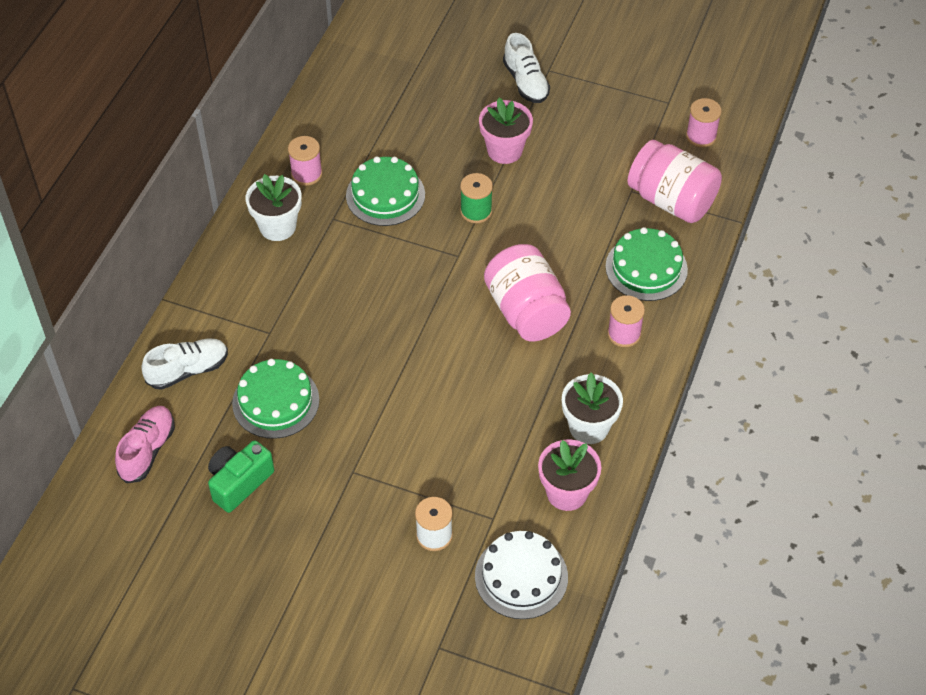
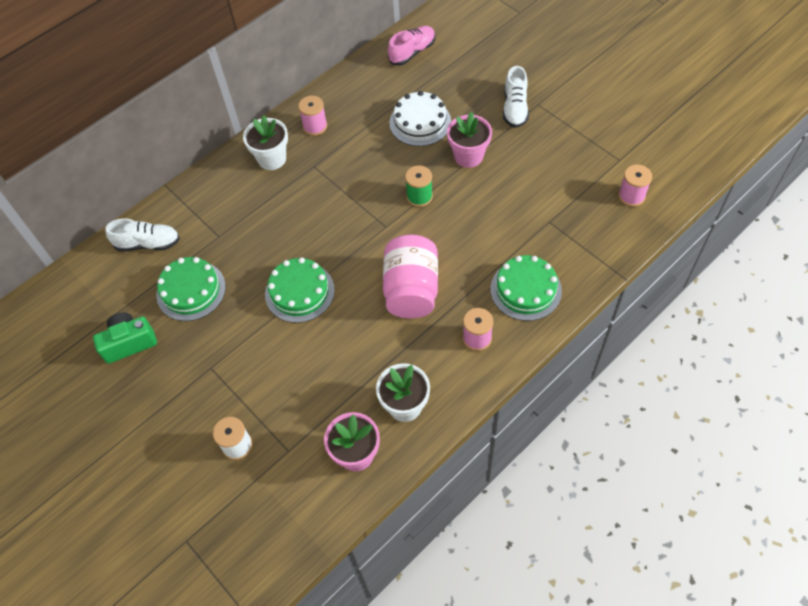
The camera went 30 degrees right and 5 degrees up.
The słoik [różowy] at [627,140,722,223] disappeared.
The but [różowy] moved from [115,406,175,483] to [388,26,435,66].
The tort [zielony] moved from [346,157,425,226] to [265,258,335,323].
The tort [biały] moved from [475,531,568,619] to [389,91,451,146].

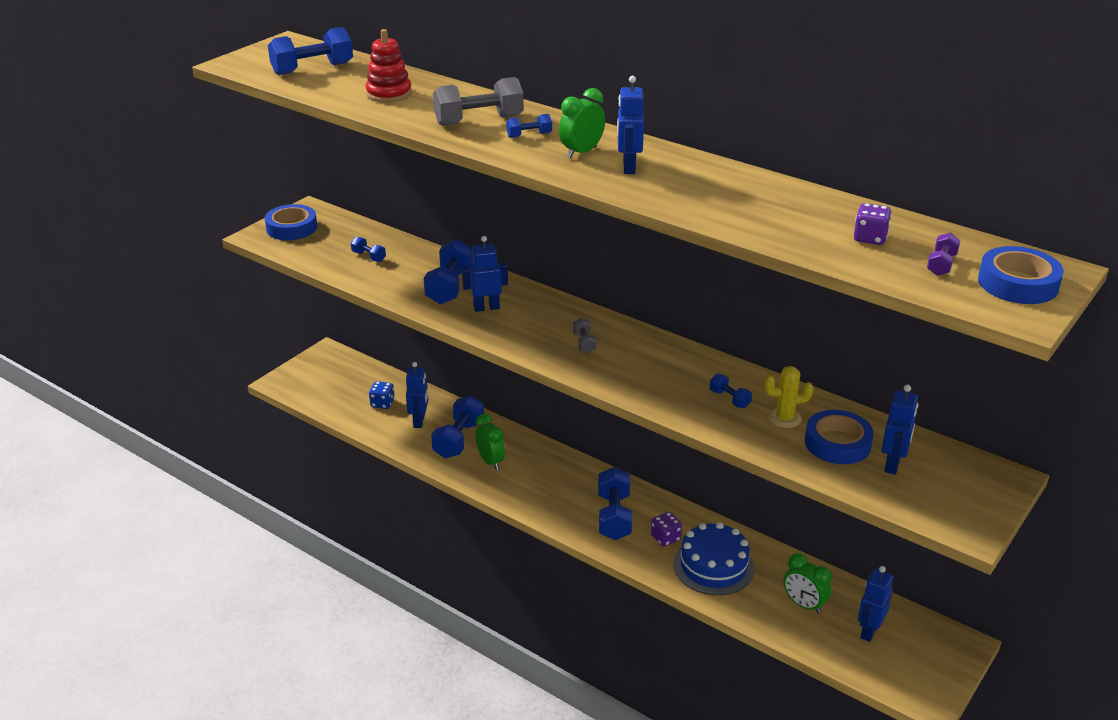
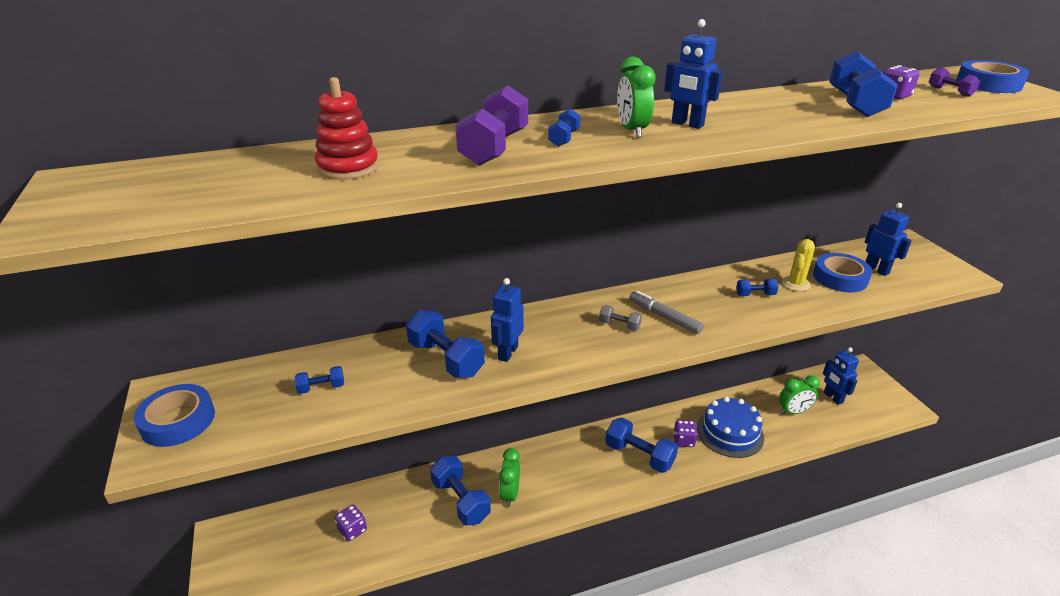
The camera went 55 degrees left and 0 degrees up.
The robot [niebieski] at [406,362,428,428] disappeared.
The flamaster [szary] at [629,291,704,334] appeared.
The hantel [niebieski] moved from [268,27,353,75] to [829,51,898,117].
The kostka do gry [niebieski] at [369,381,395,409] became the kostka do gry [fioletowy] at [335,505,367,541].
The hantel [szary] at [433,77,524,126] became the hantel [fioletowy] at [455,85,528,166].
The budzik [zielony] at [475,414,505,470] turned 90 degrees counterclockwise.

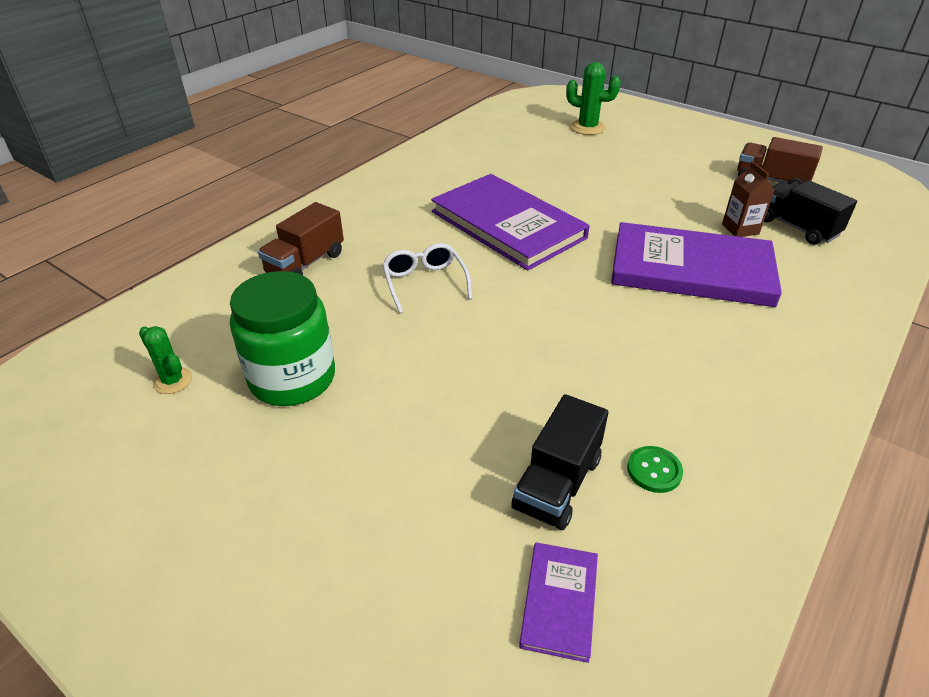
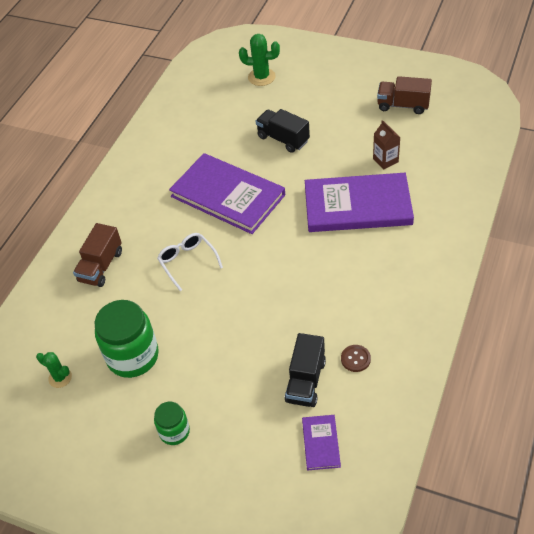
The camera went 10 degrees left and 10 degrees up.
The słoik [zielony] at [154,402,190,445] appeared.
The ciężarówka [czarny] moved from [764,180,857,245] to [256,109,310,153].
The guzik [zielony] at [627,446,683,493] became the guzik [brązowy] at [341,345,371,372].

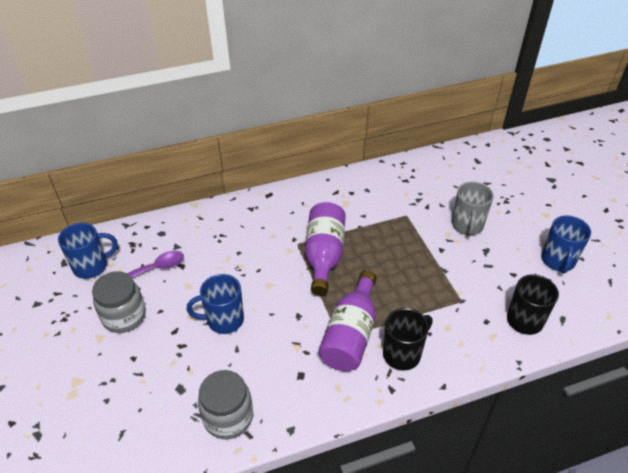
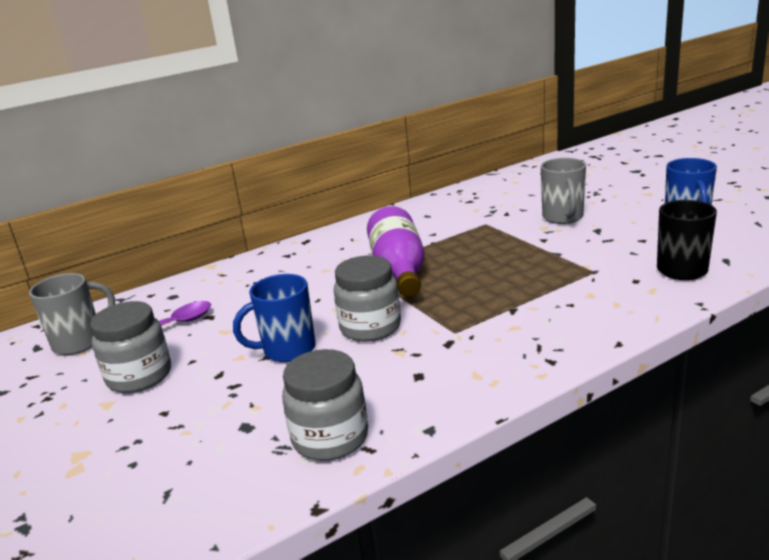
The camera went 10 degrees left and 20 degrees down.
The butelka [fioletowy] at [318,270,377,371] disappeared.
The kubek [czarny] at [383,308,432,371] disappeared.
The słoik [szary] at [334,256,401,342] appeared.
The kubek [niebieski] at [58,223,118,279] became the kubek [szary] at [29,273,115,355].

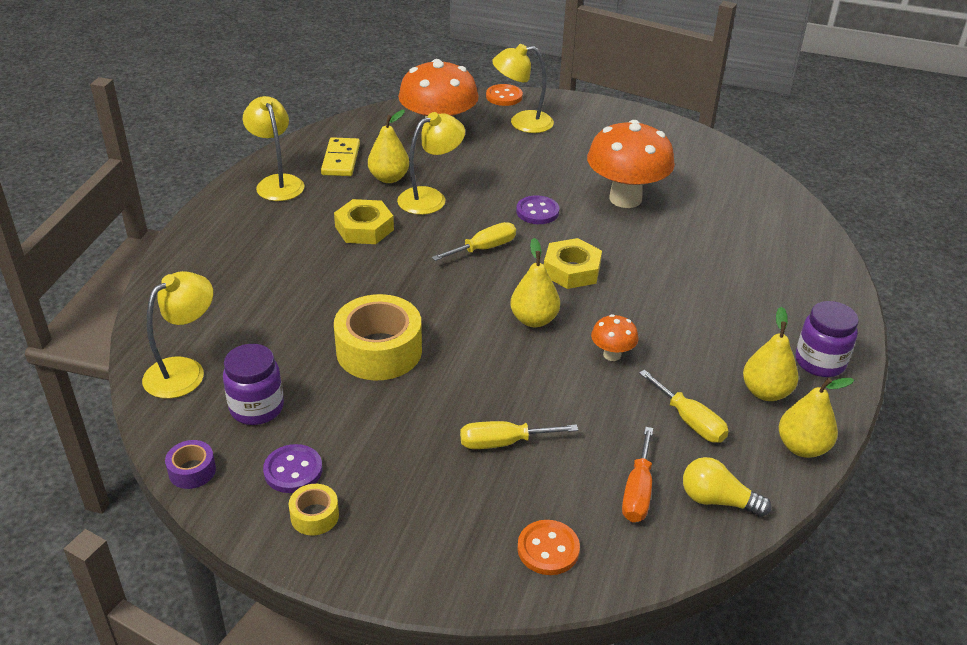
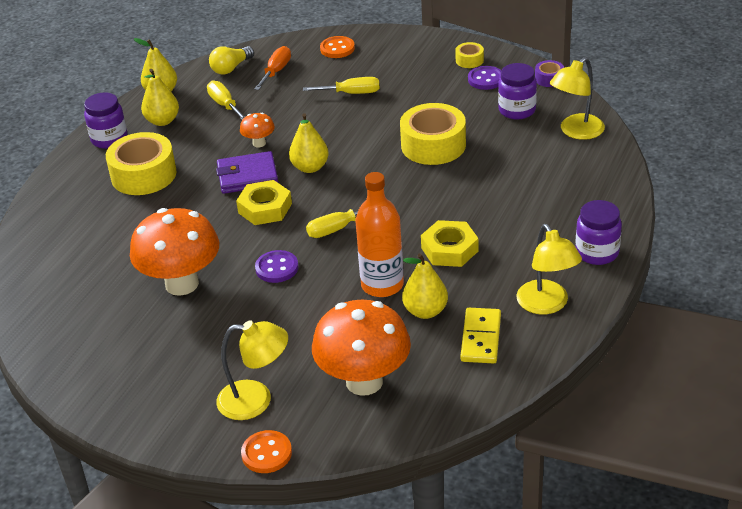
The camera went 170 degrees left and 0 degrees up.
The taśma klejąca [żółty] at [106,132,177,195] appeared.
The portfel [fioletowy] at [216,151,278,194] appeared.
The słoik [fioletowy] at [576,200,622,265] appeared.
The lampka [żółty] at [397,112,465,215] was replaced by the butelka [pomarańczowy] at [355,172,404,297].
The żarówka [żółty] at [683,457,771,517] turned 105 degrees clockwise.

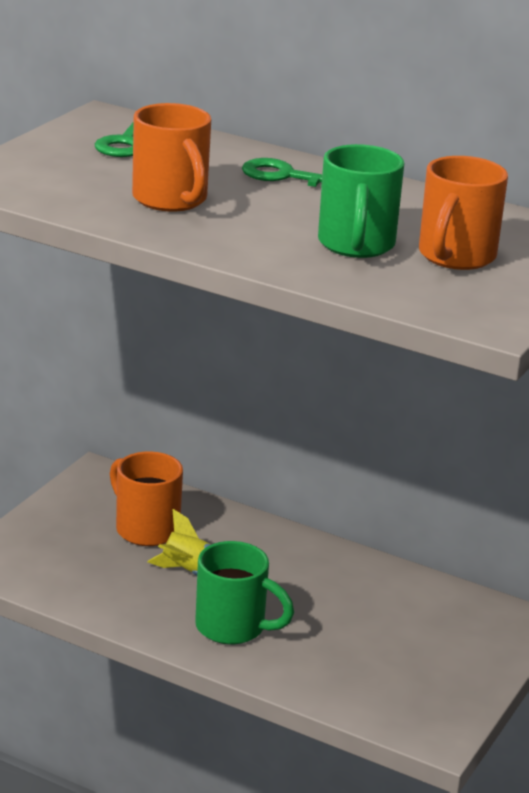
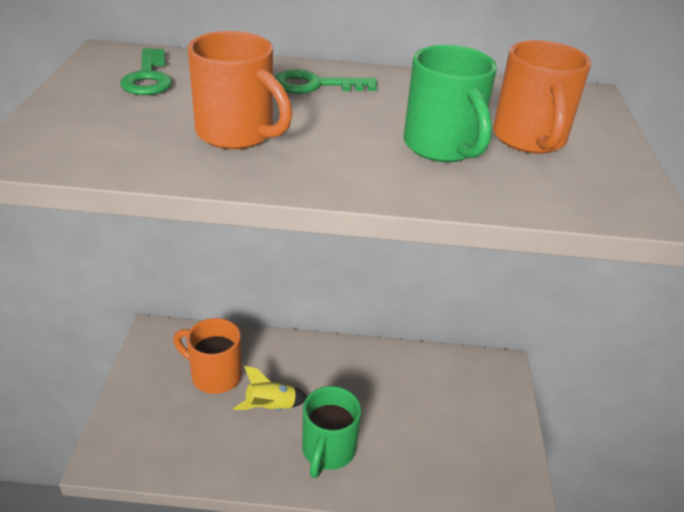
The camera went 25 degrees left and 10 degrees up.
The kubek [zielony] at [195,541,294,645] turned 105 degrees clockwise.

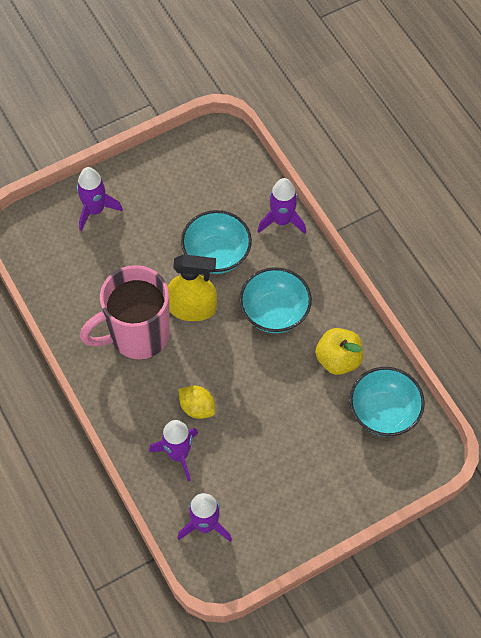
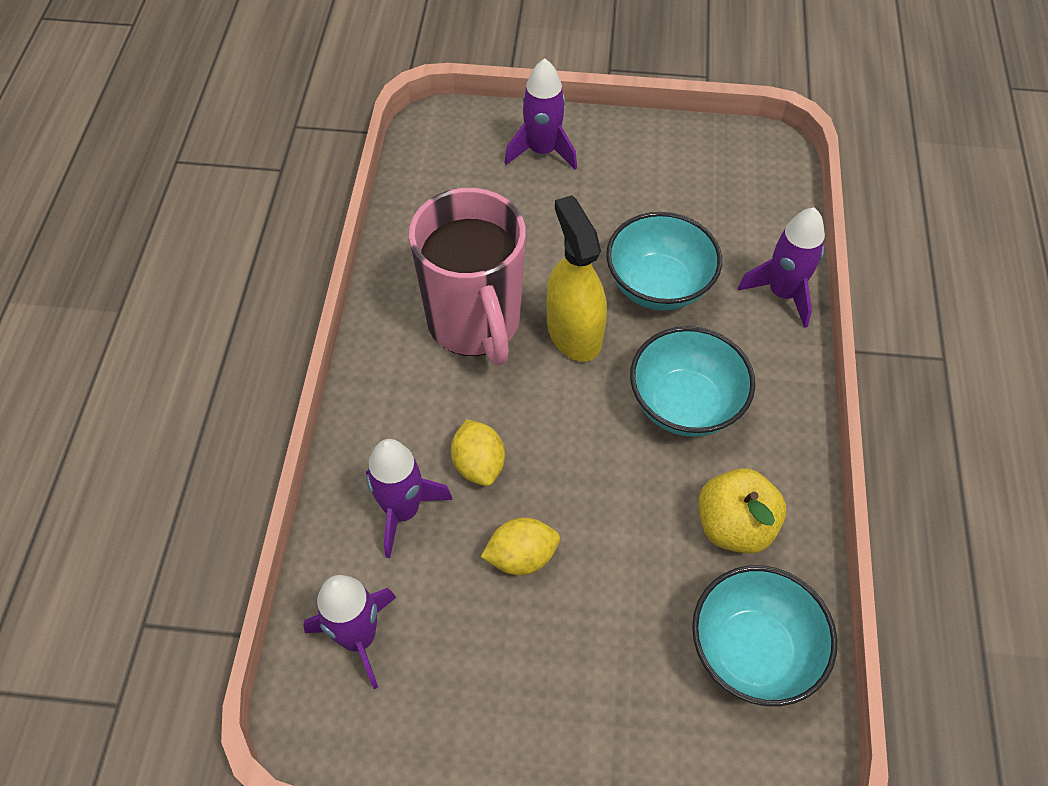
The camera went 35 degrees right and 5 degrees down.
The cytryna [żółty] at [481,517,560,575] appeared.
The kubek [różowy] at [80,265,170,359] turned 120 degrees counterclockwise.
The spryskiwacz [żółty] at [167,254,217,321] turned 150 degrees counterclockwise.

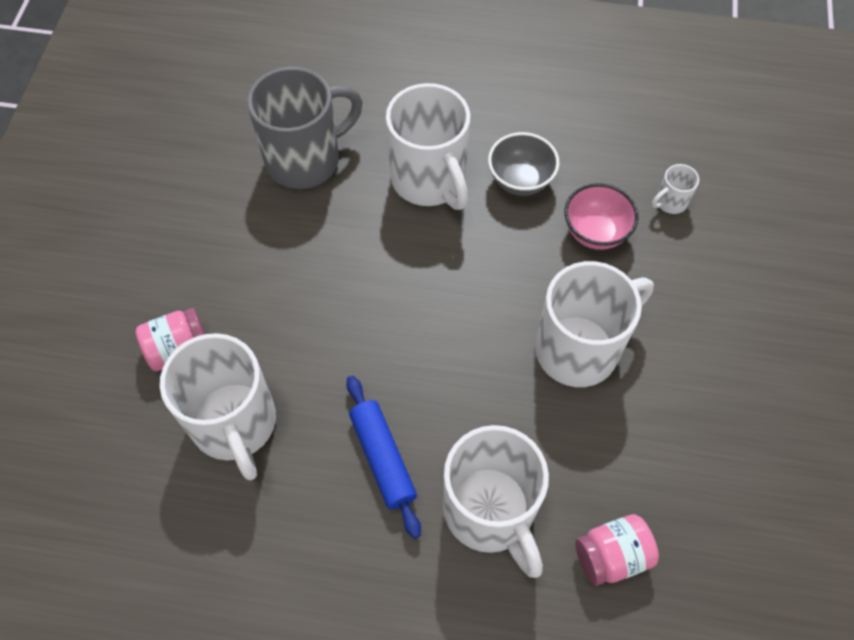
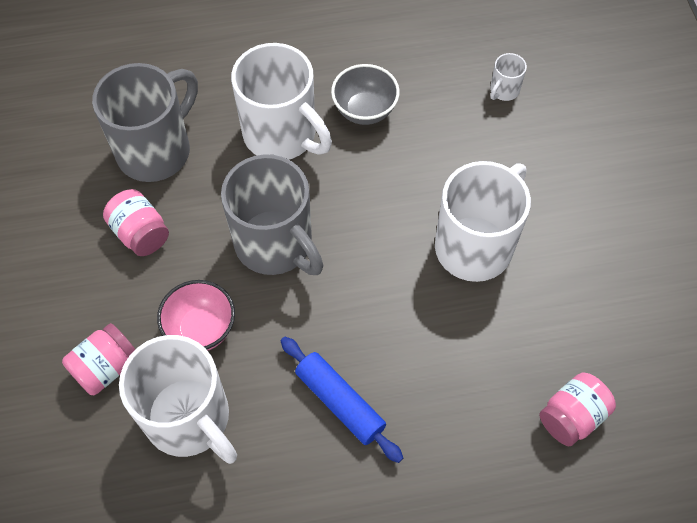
The camera went 20 degrees left and 0 degrees up.
The kubek [biały] at [443,425,549,578] disappeared.
The słoik [różowy] at [103,189,169,256] appeared.
The kubek [szary] at [221,154,323,275] appeared.
The miska [różowy] moved from [564,183,639,250] to [157,280,235,351].

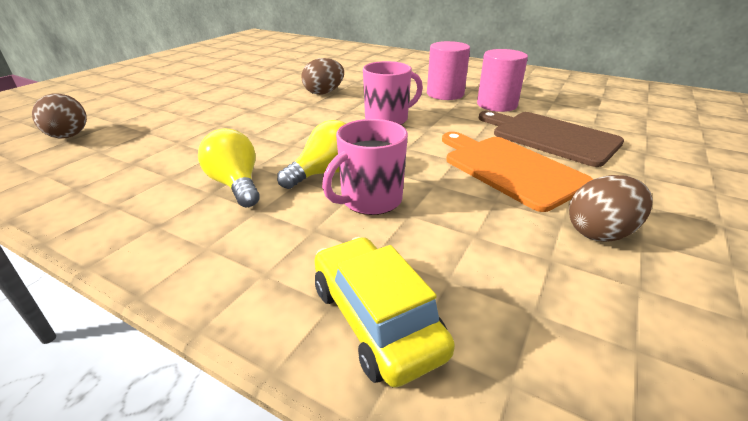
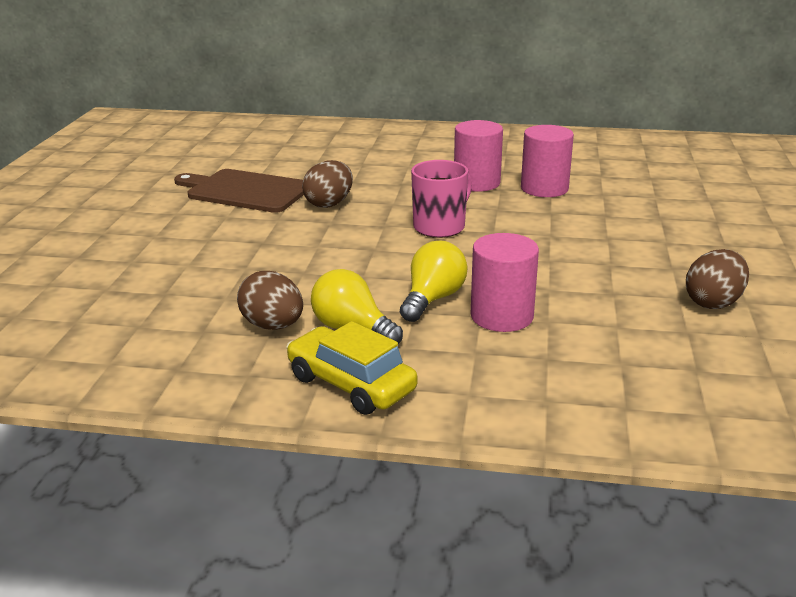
The camera went 20 degrees left and 5 degrees down.
The deska do krojenia [pomarańczowy] at [442,132,593,212] disappeared.
The jajko [brązowy] moved from [32,94,87,139] to [237,271,303,330].
The samochód [żółty] moved from [314,237,455,388] to [286,321,418,415].
The deska do krojenia [brązowy] moved from [479,111,624,167] to [174,169,304,213].
The kubek [różowy] at [322,119,408,215] was replaced by the walec [różowy] at [471,233,539,332].

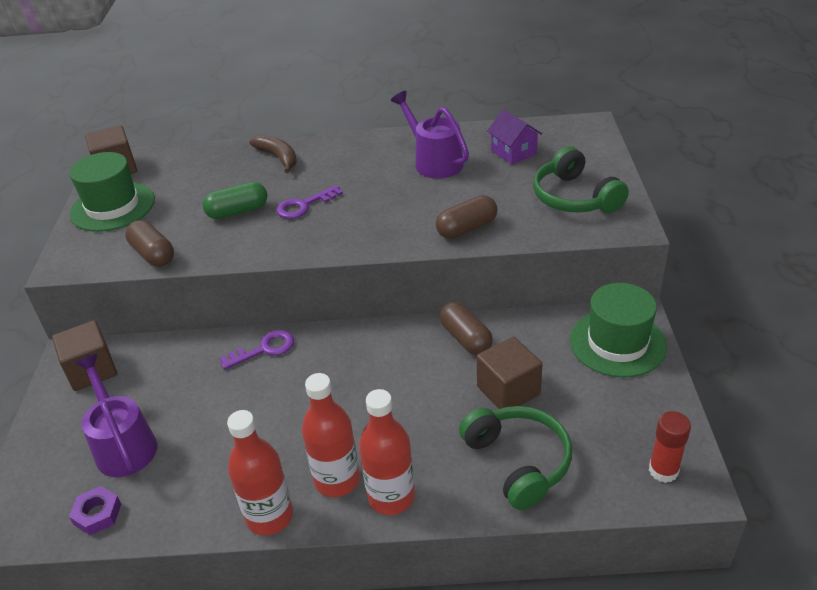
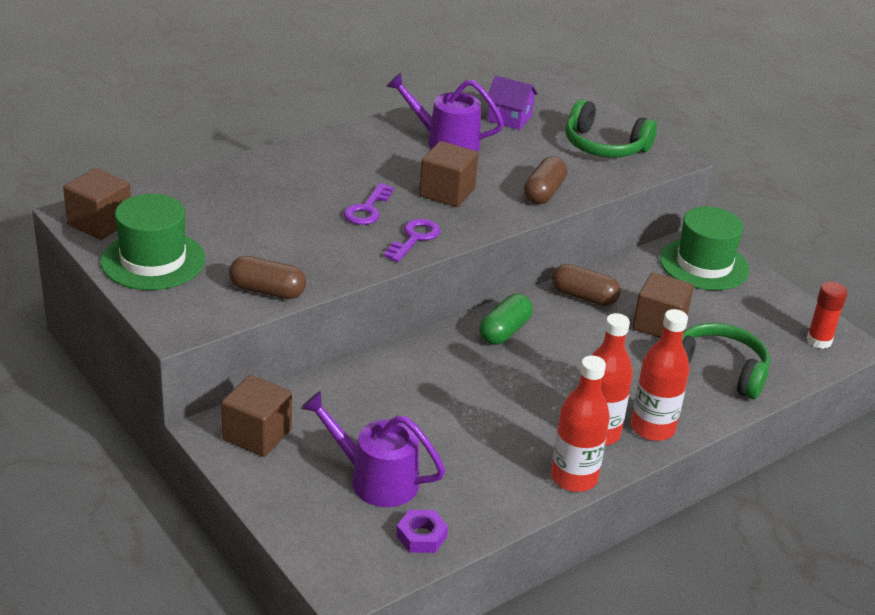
The camera went 40 degrees left and 5 degrees down.
The banan [brązowy] at [249,135,297,173] disappeared.
The sześcian [brązowy] at [419,141,478,207] appeared.
The kapsułka [zielony] moved from [203,181,267,219] to [479,294,533,345].
The klucz [fioletowy] moved from [219,330,294,370] to [383,219,440,262].

